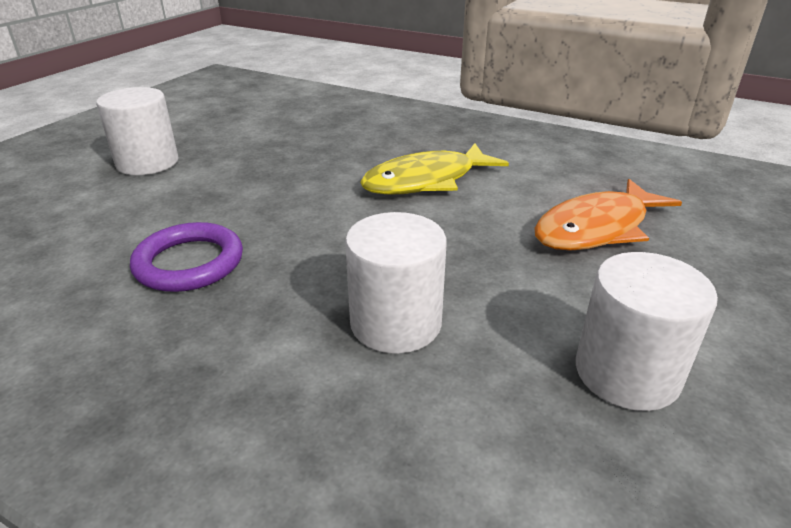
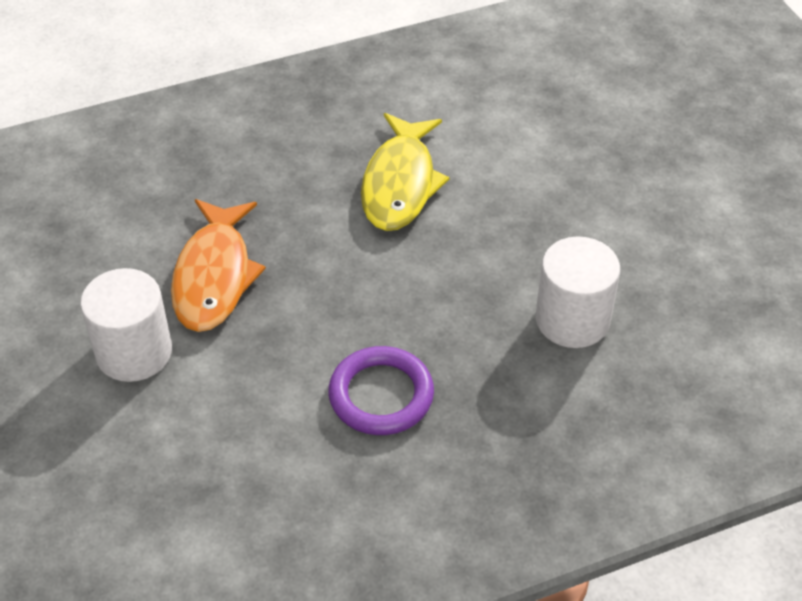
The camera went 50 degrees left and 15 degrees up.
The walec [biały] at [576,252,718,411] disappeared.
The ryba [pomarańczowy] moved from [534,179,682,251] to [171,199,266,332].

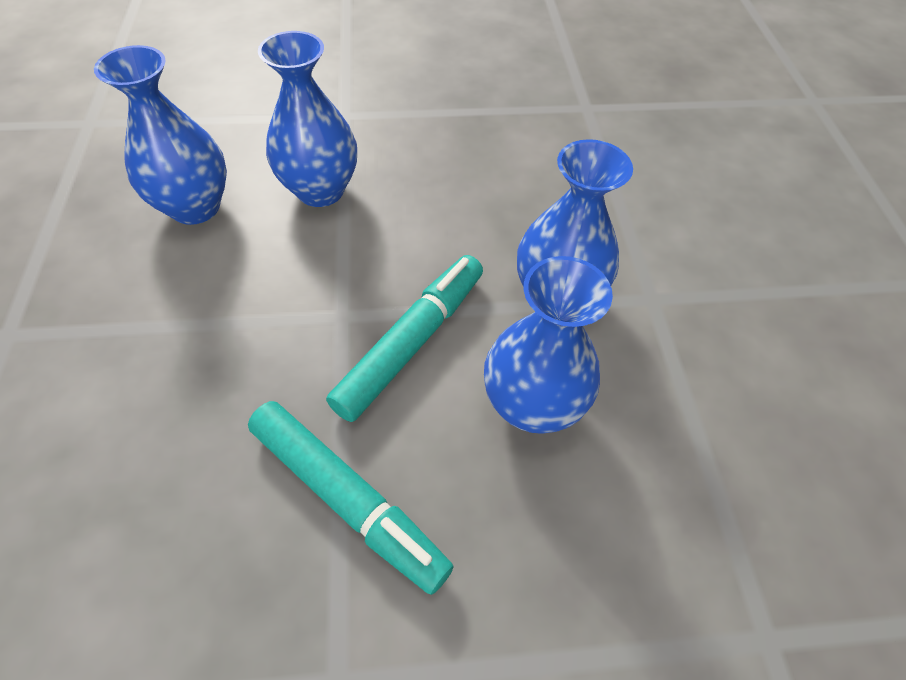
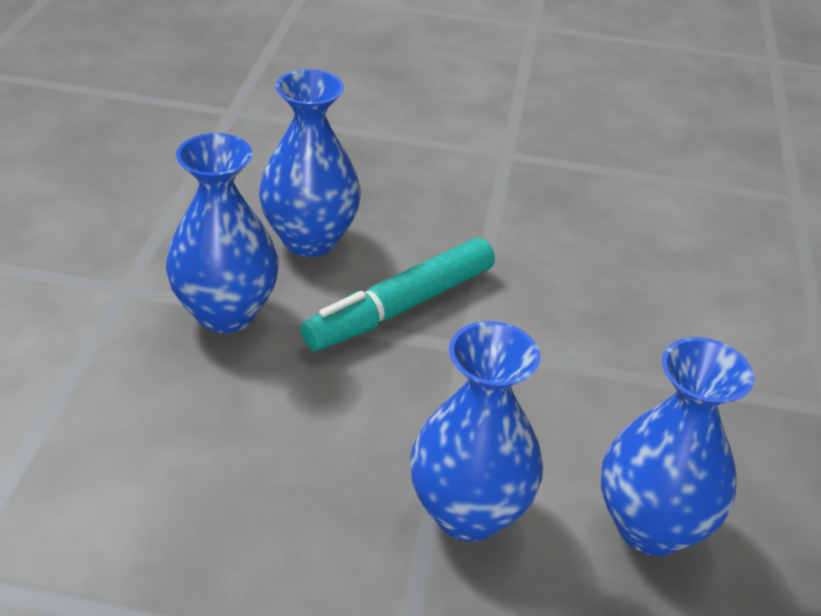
The camera went 165 degrees left and 15 degrees down.
The flamaster [turkusowy] at [248,401,454,595] disappeared.

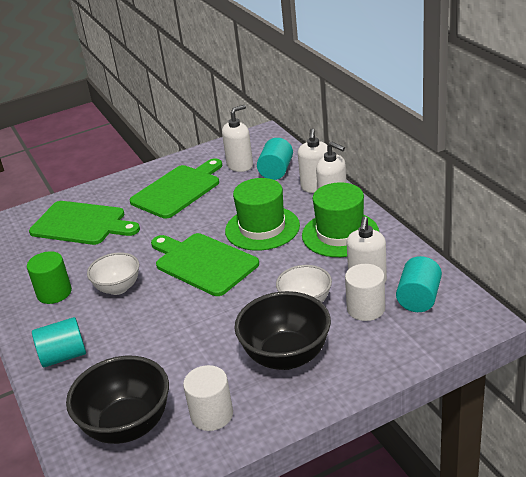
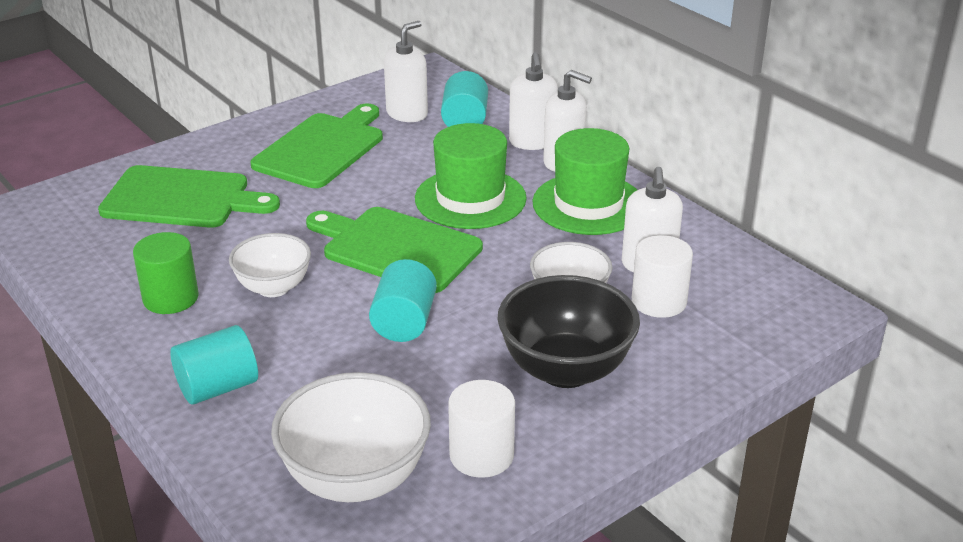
The camera went 15 degrees left and 0 degrees up.
The walec [turkusowy] moved from [396,256,442,312] to [369,259,437,342].
The miska [czarny] at [66,356,169,444] became the miska [biały] at [271,372,431,502].

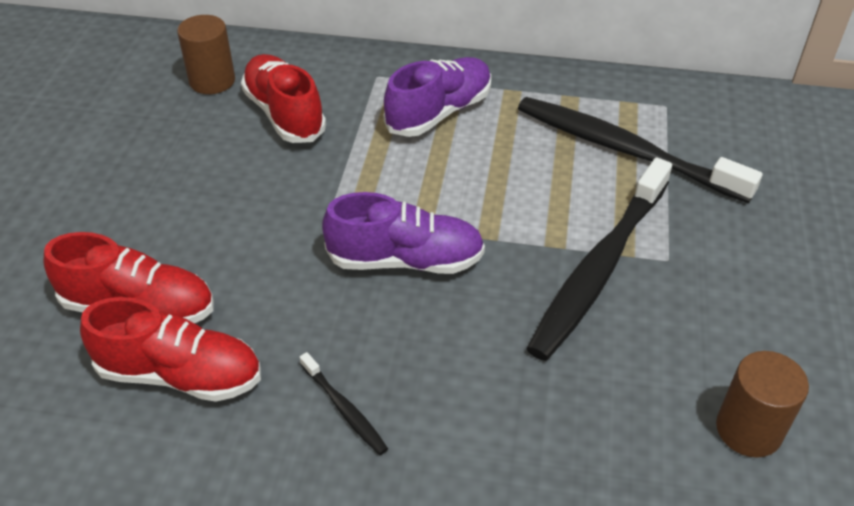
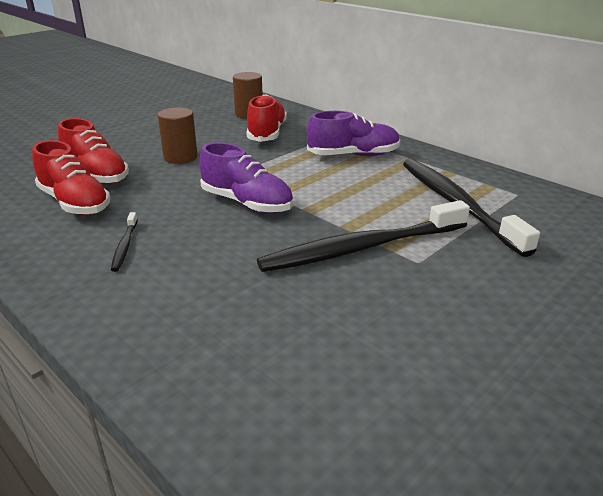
The camera went 35 degrees right and 15 degrees down.
The walec [brązowy] moved from [716,351,809,458] to [158,107,198,164].

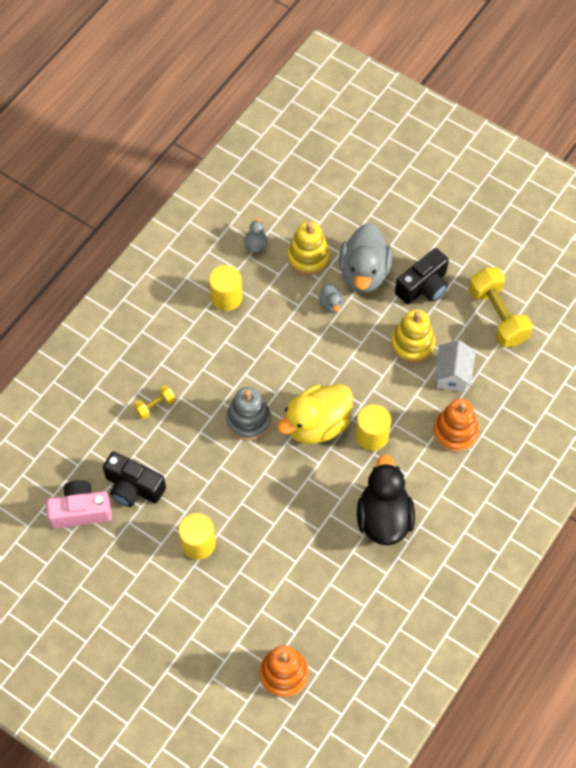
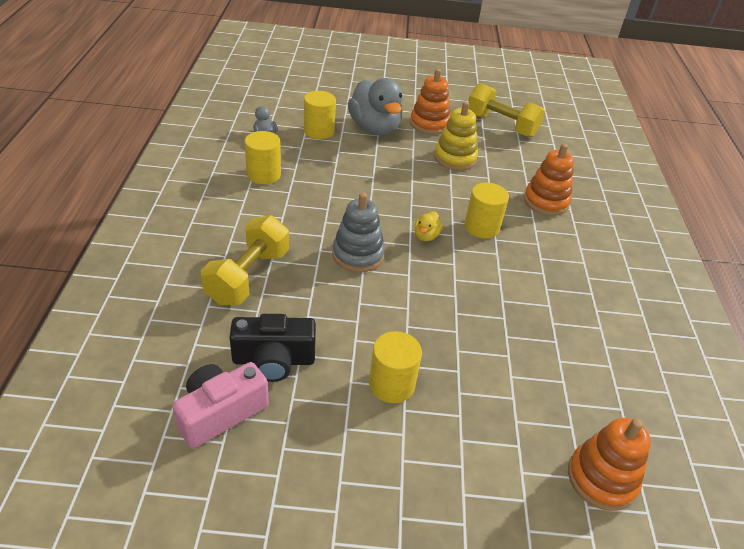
The camera went 35 degrees left and 20 degrees down.
The kaczka [szary] at [319,283,343,313] disappeared.
The kaczka [czarny] at [357,455,415,545] disappeared.
The domek [biały] at [434,340,475,392] disappeared.
The zabawka nakładanka [żółty] at [287,221,330,275] was replaced by the walec [żółty] at [304,91,336,139].
The aparat fotograficzny [czarny] at [395,248,449,304] was replaced by the zabawka nakładanka [pomarańczowy] at [410,69,450,135].
The hantel [żółty] at [134,385,175,420] changed to 2.02 times the size.
The kaczka [żółty] at [277,384,353,444] changed to 0.44 times the size.

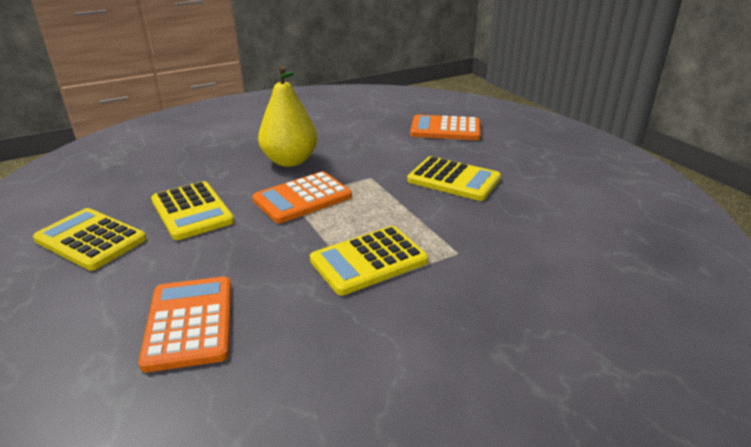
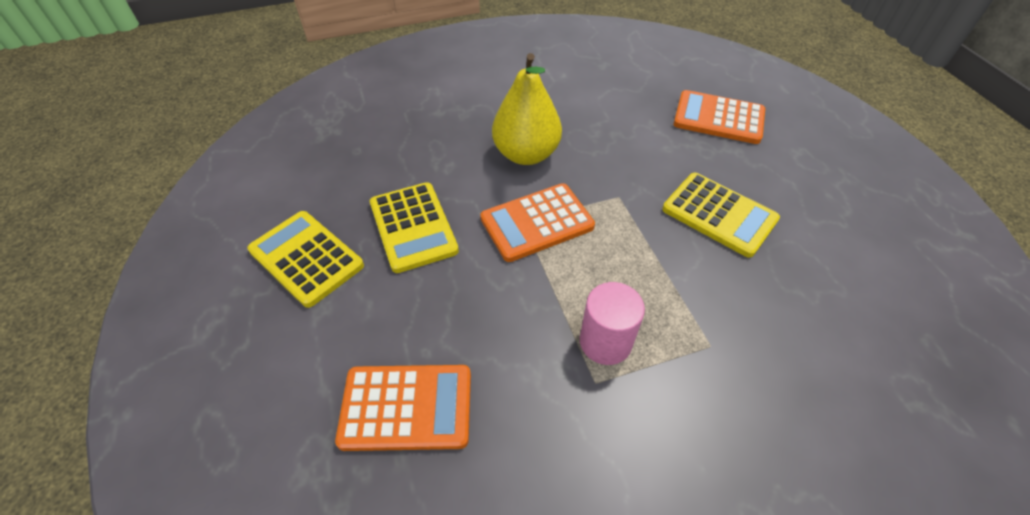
The camera went 10 degrees right and 20 degrees up.
The kalkulator [żółty] at [310,226,428,296] was replaced by the walec [różowy] at [580,282,645,365].
The kalkulator [pomarańczowy] at [138,277,231,372] turned 90 degrees clockwise.

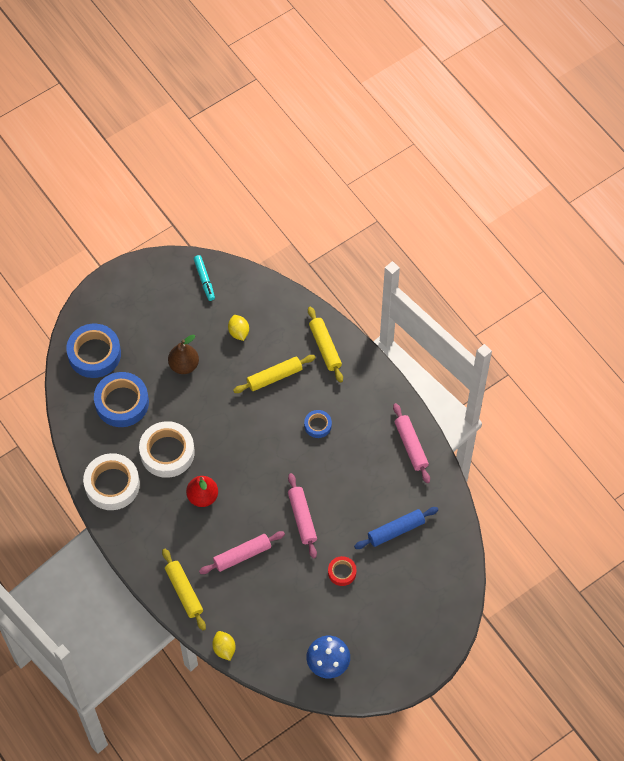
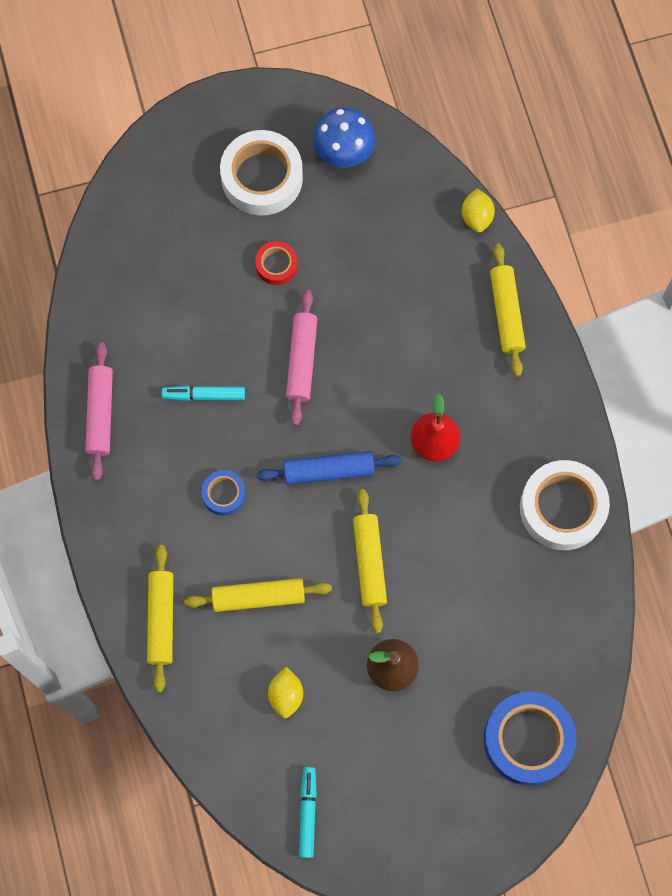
The camera went 160 degrees left and 10 degrees up.
The taśma klejąca [niebieski] at [94,372,149,427] disappeared.
The wałek do ciasta [różowy] at [199,531,285,574] disappeared.
The flamaster [turkusowy] at [162,386,245,401] appeared.
The wałek do ciasta [żółty] at [353,489,387,633] appeared.
The taśma klejąca [biały] moved from [139,421,195,478] to [220,130,303,216].
The wałek do ciasta [niebieski] moved from [354,507,438,549] to [257,451,401,485].

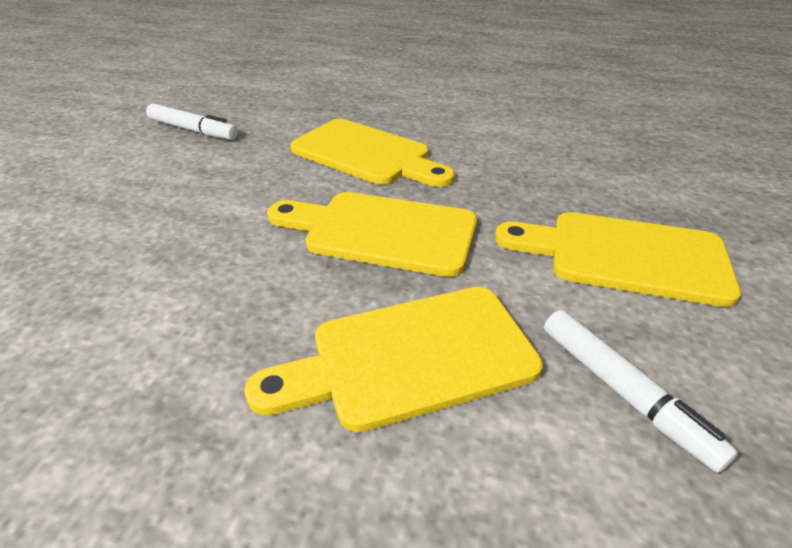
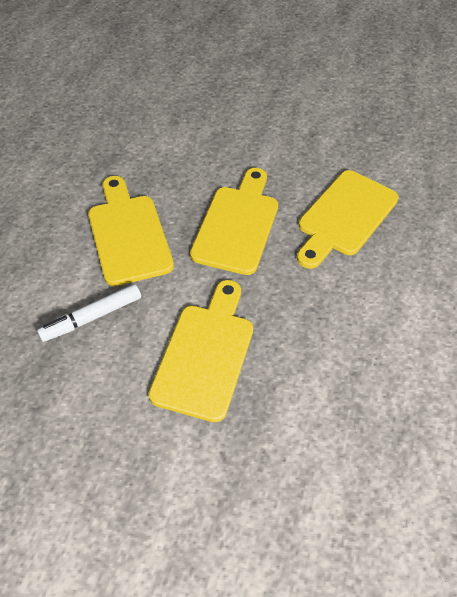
The camera went 90 degrees right and 15 degrees up.
The flamaster [biały] at [146,103,238,140] disappeared.

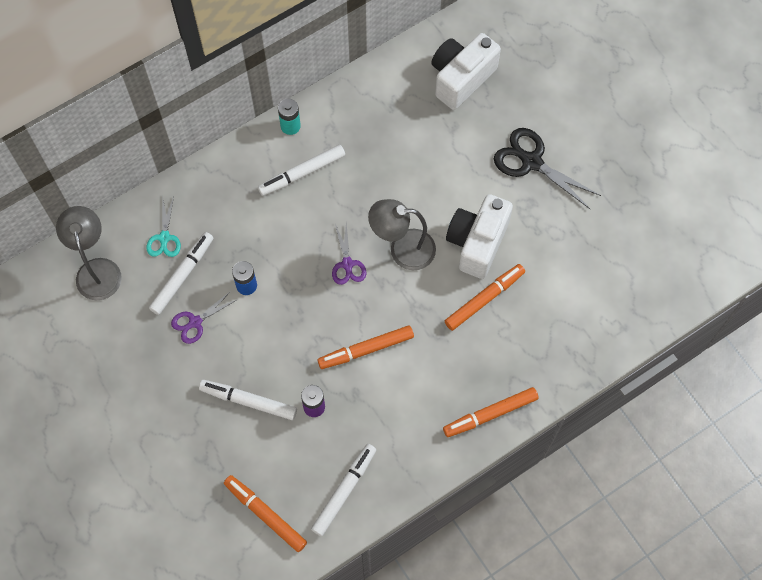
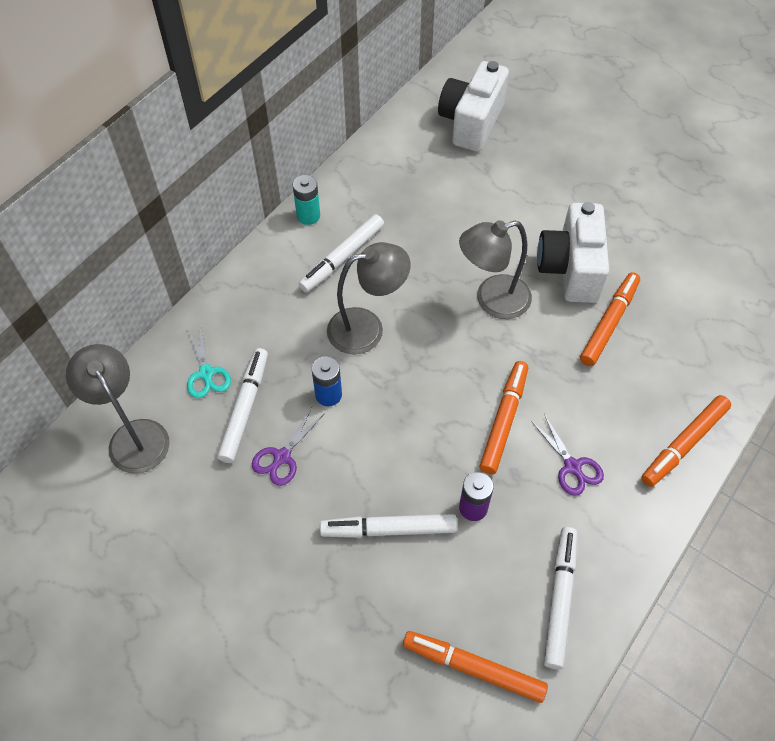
The camera went 20 degrees left and 10 degrees down.
The nożyczki [czarny] at [494,128,601,209] disappeared.
The lampka [szary] at [327,242,411,354] appeared.
The nożyczki [fioletowy] moved from [332,222,366,285] to [531,414,604,496].
The flamaster [pomarańczowy] at [317,325,414,369] turned 150 degrees clockwise.

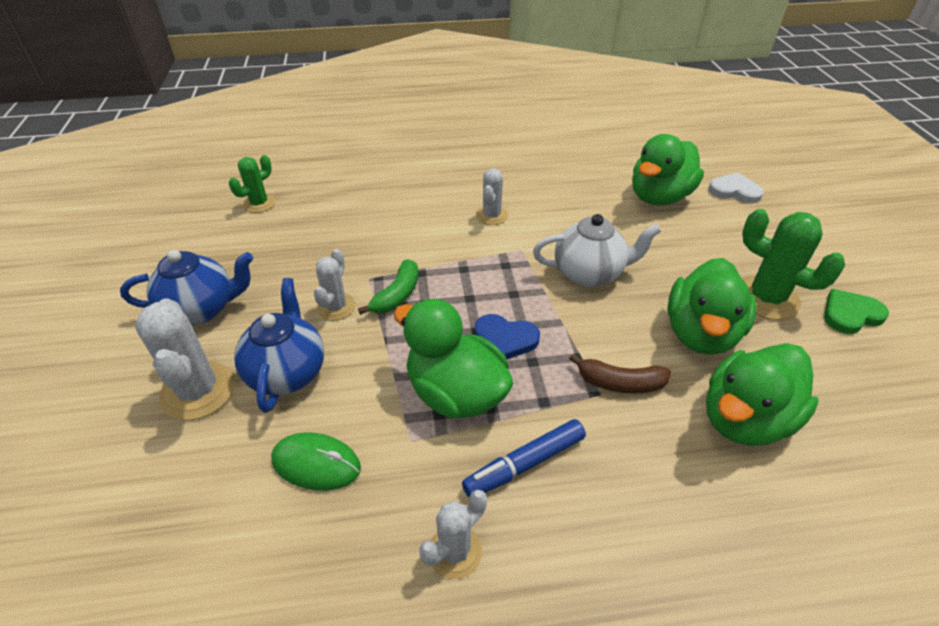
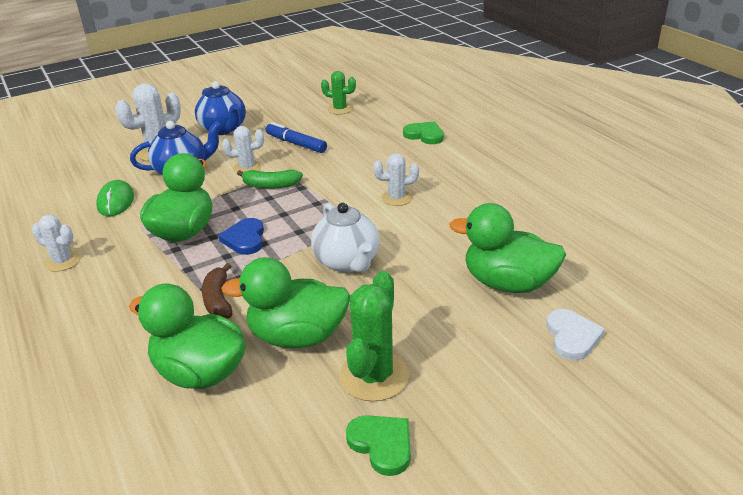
The camera went 70 degrees right and 10 degrees down.
The serce [zielony] at [403,122,444,144] appeared.
The flamaster [niebieski] moved from [462,419,586,497] to [266,122,327,153].

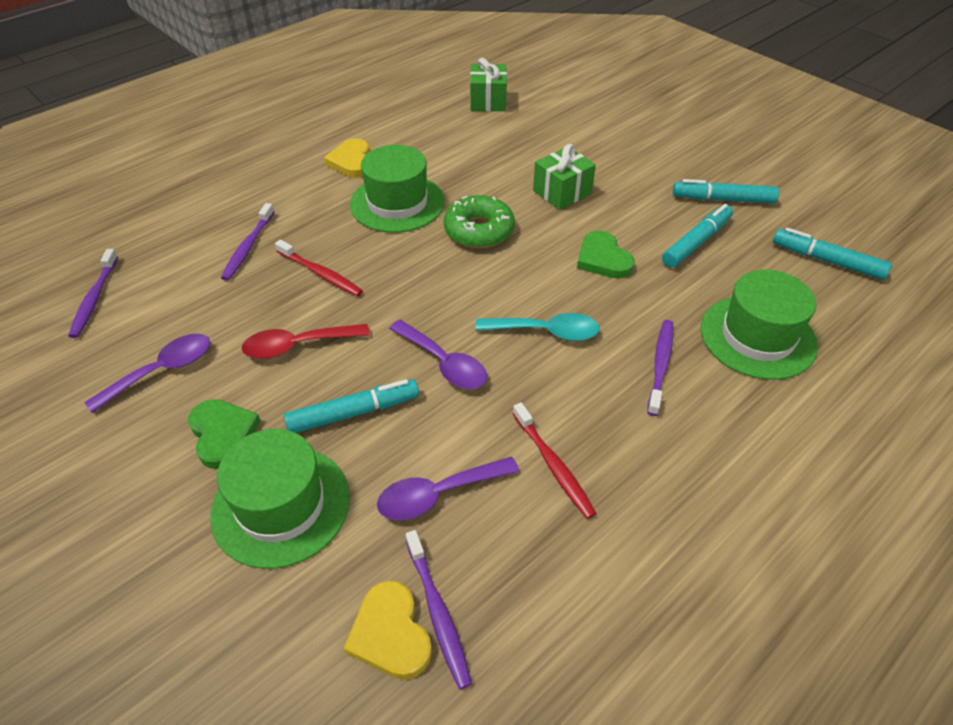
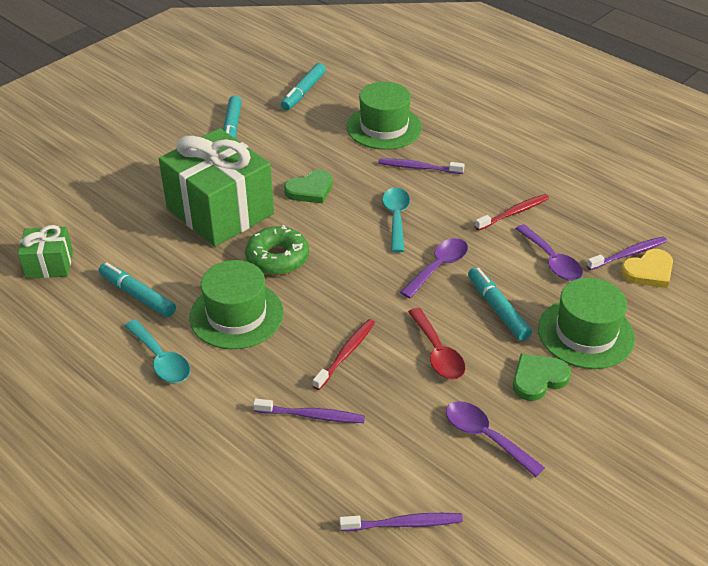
The camera went 95 degrees left and 5 degrees down.
The flamaster [turkusowy] moved from [662,204,733,268] to [99,263,176,317].
The serce [żółty] at [324,139,370,178] was replaced by the łyżka [turkusowy] at [125,319,190,383].
The prezent [zielony] at [533,144,596,210] changed to 2.05 times the size.

